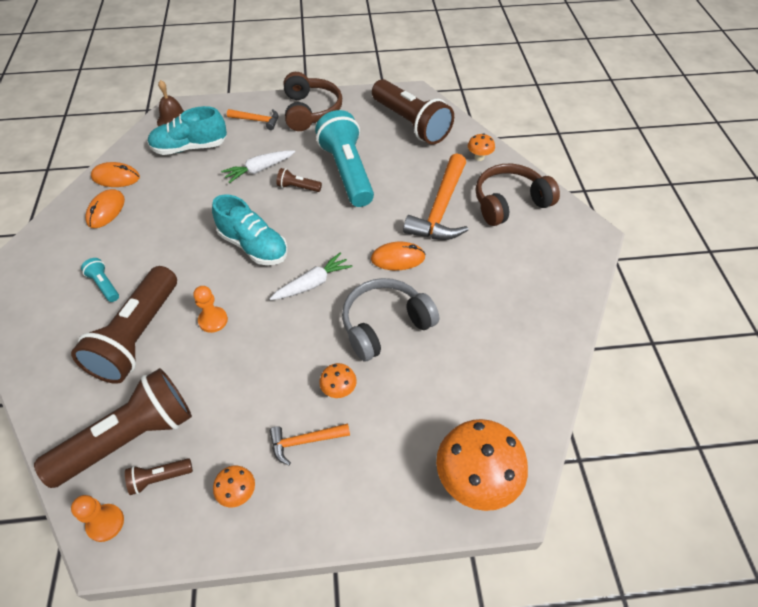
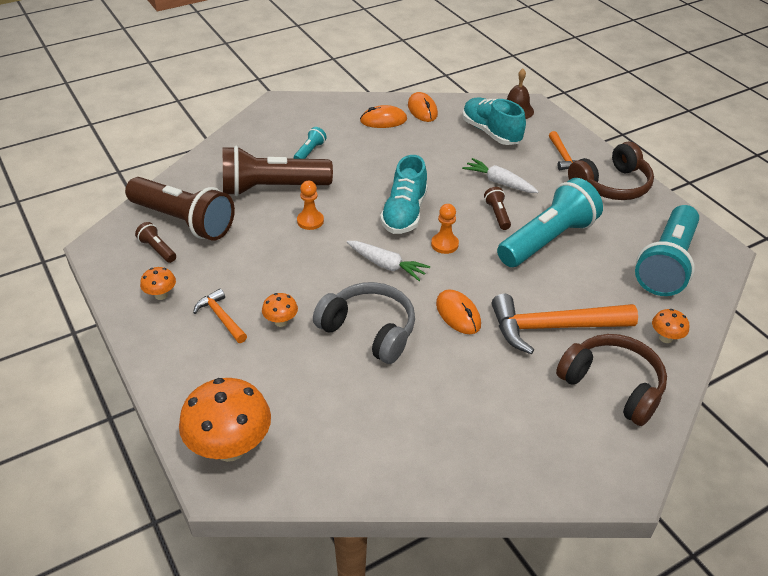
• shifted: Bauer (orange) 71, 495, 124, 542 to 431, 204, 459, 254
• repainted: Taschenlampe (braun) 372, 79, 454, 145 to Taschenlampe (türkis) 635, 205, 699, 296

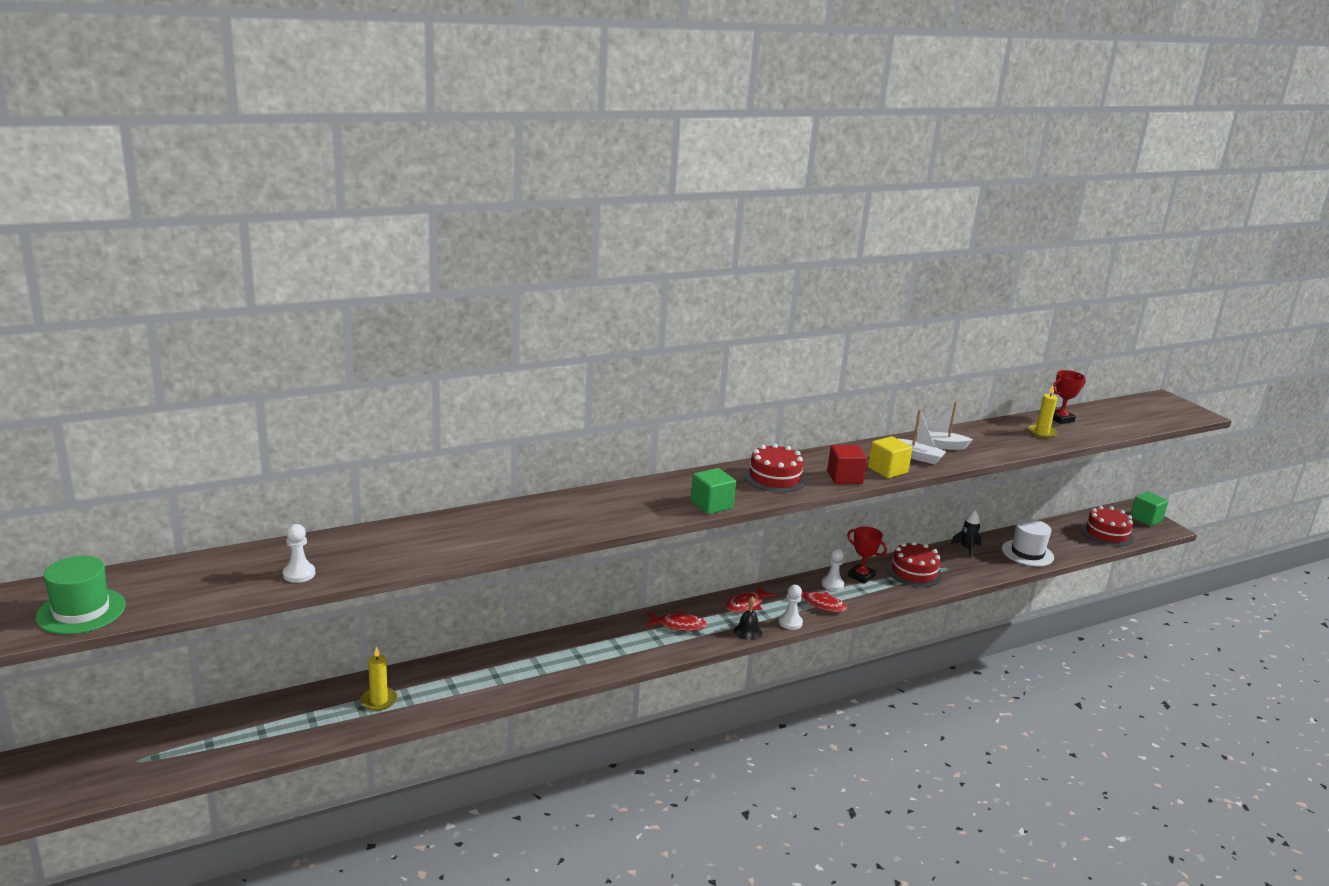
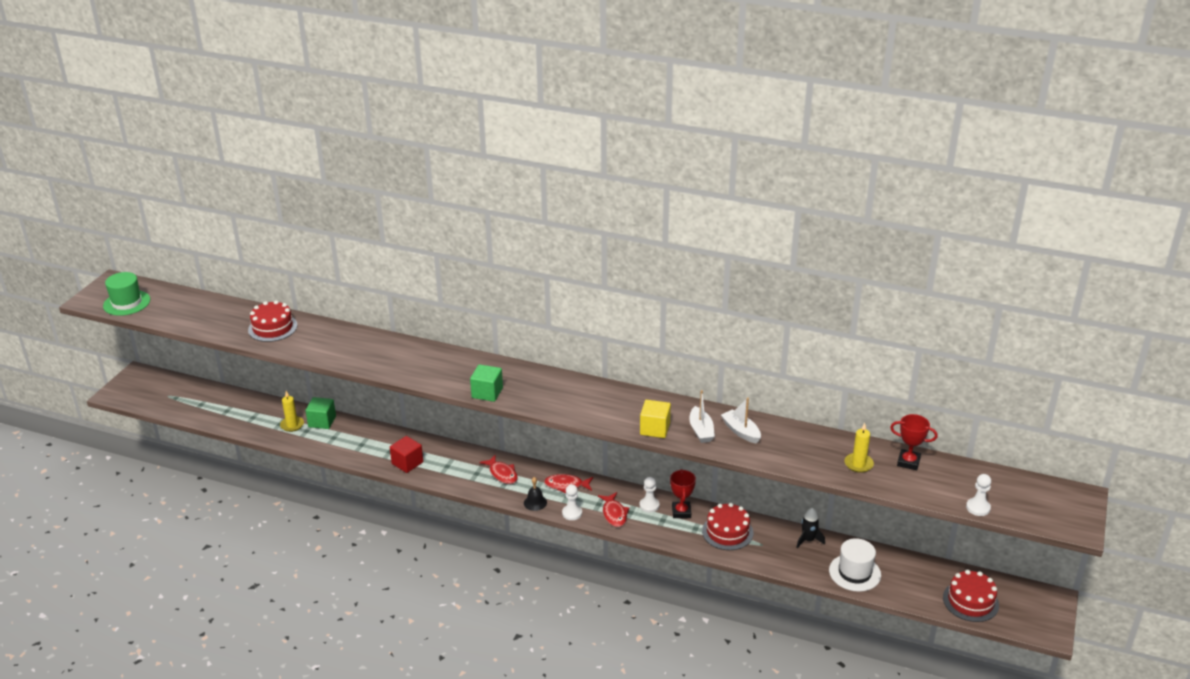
• shifted: Bauer (weiß) 283, 524, 315, 583 to 966, 474, 991, 516
• shifted: Kuchen (rot) 744, 443, 806, 493 to 248, 300, 298, 342
• shifted: Kubus (rot) 827, 445, 867, 484 to 390, 436, 423, 473
• shifted: Kubus (grün) 1130, 491, 1168, 526 to 305, 397, 336, 429

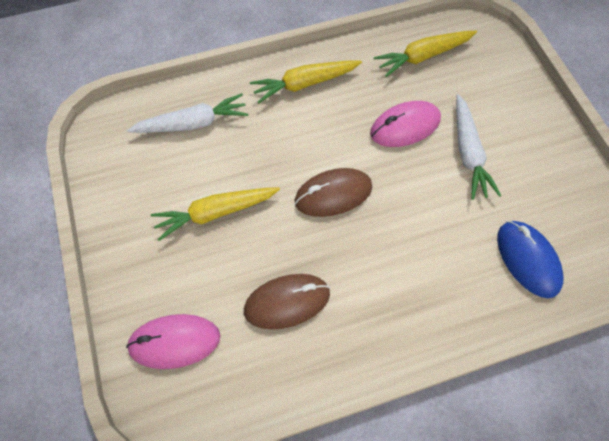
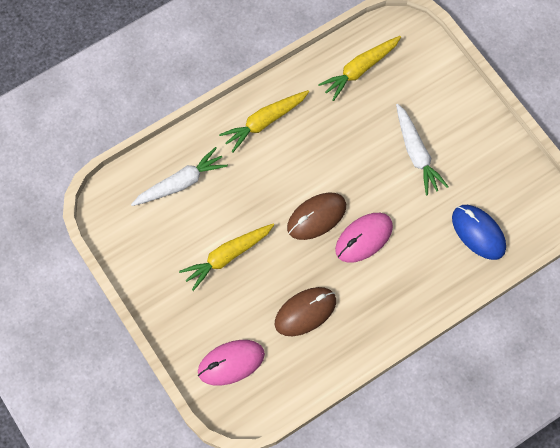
• shifted: Computermaus (rosa) 370, 101, 441, 147 to 335, 213, 393, 263

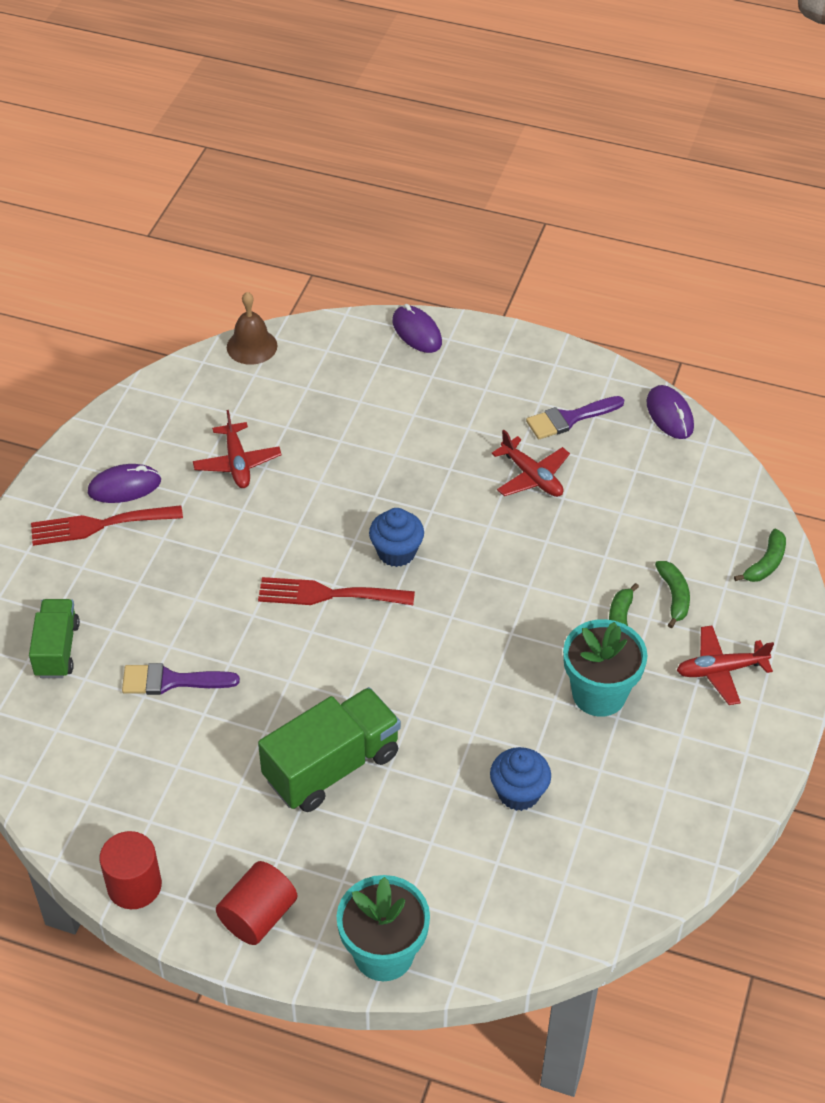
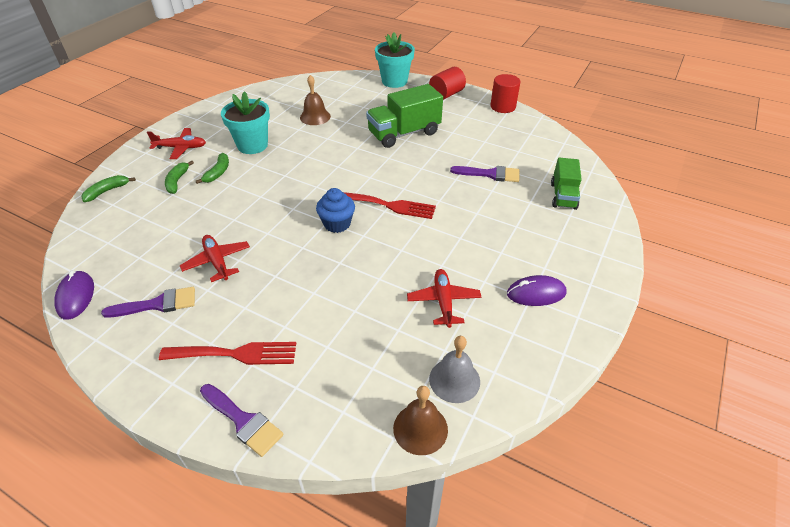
• shifted: Gabel (rot) 31, 505, 183, 546 to 159, 342, 296, 365
• swapped: Computermaus (lila) 392, 304, 442, 353 to Pinsel (lila) 200, 384, 284, 457
• swapped: Muffin (blau) 490, 747, 551, 811 to Glocke (braun) 300, 75, 331, 125
• new: Glocke (grau) 429, 336, 480, 403

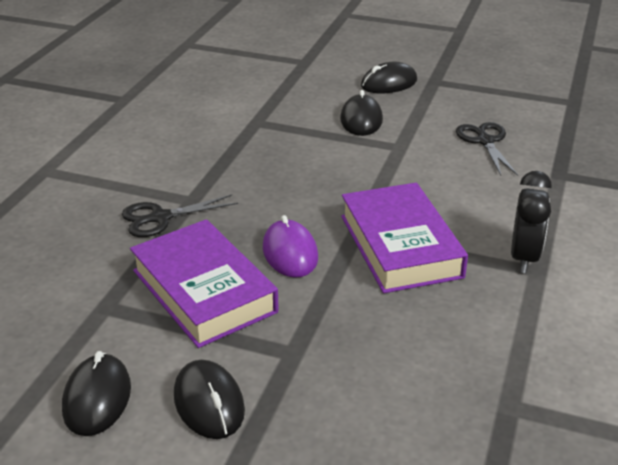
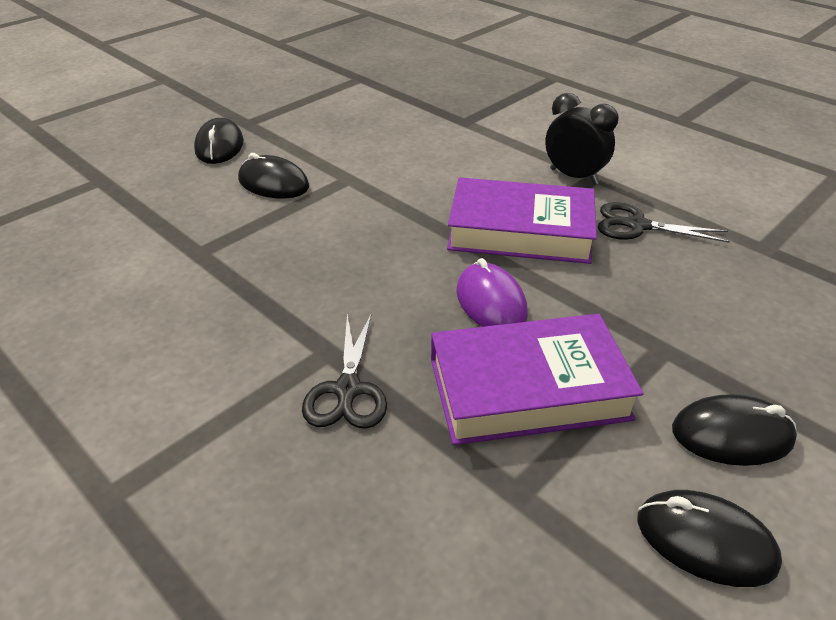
• rotated: Computermaus (lila) 263, 215, 318, 277 = 456, 258, 528, 327 60 degrees clockwise
• shifted: Schere (schwarz) 456, 122, 518, 176 to 598, 202, 730, 243

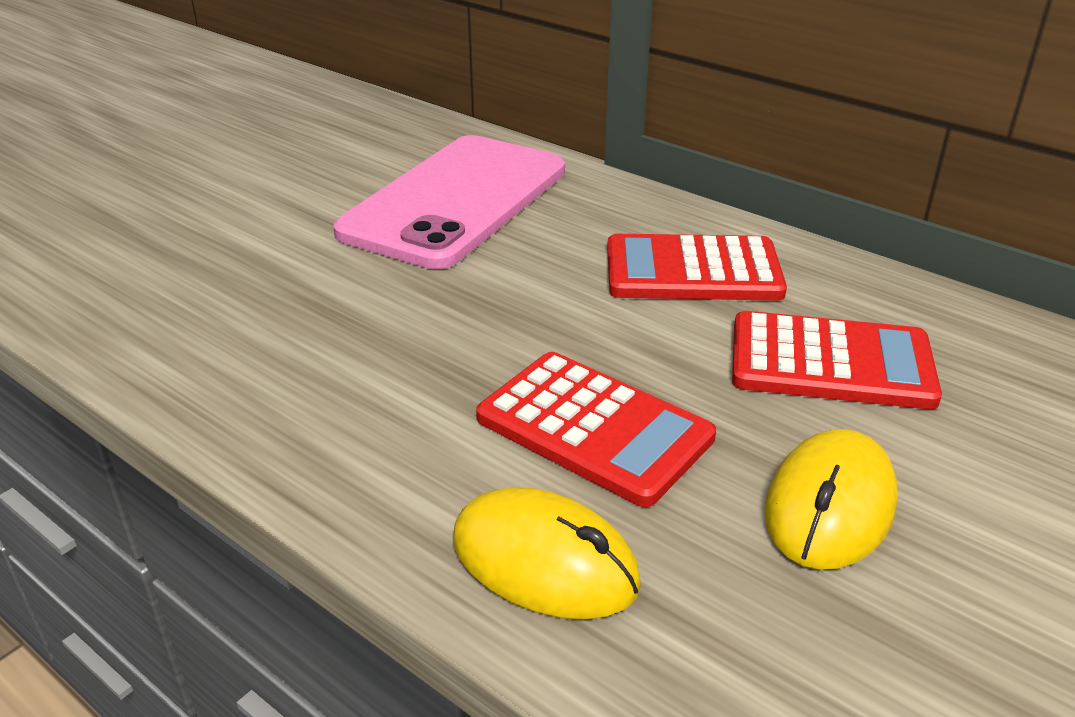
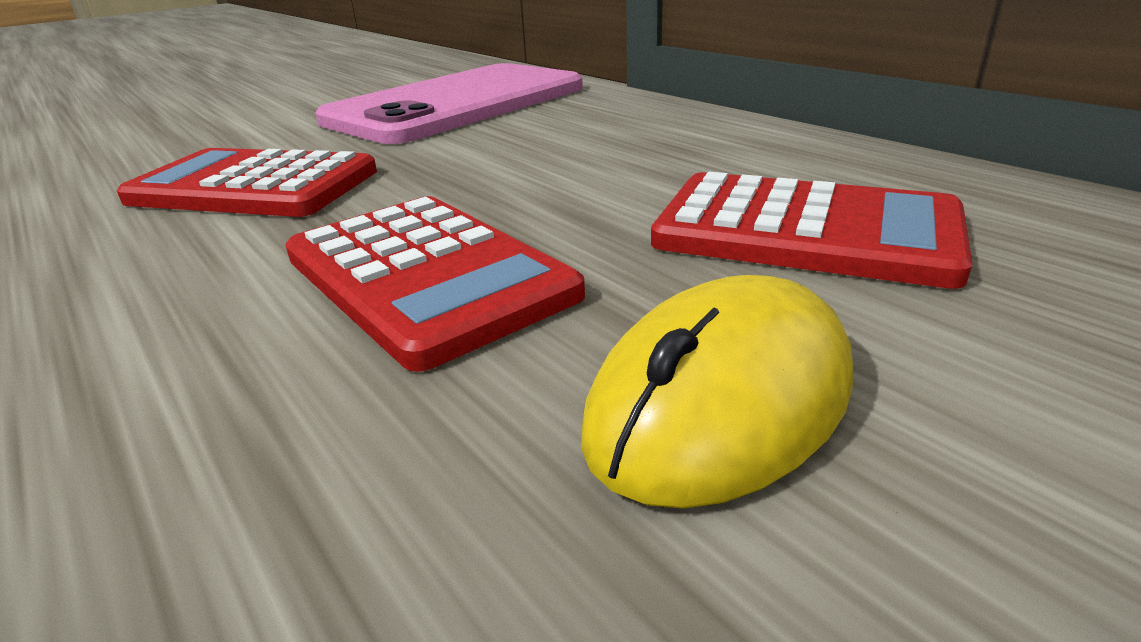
• gone: Computermaus (gelb) 453, 487, 641, 620
• shifted: Taschenrechner (rot) 607, 234, 787, 301 to 117, 148, 377, 217

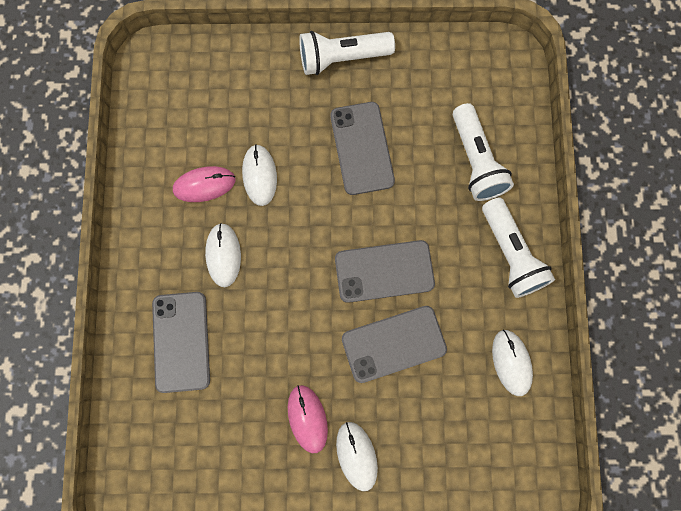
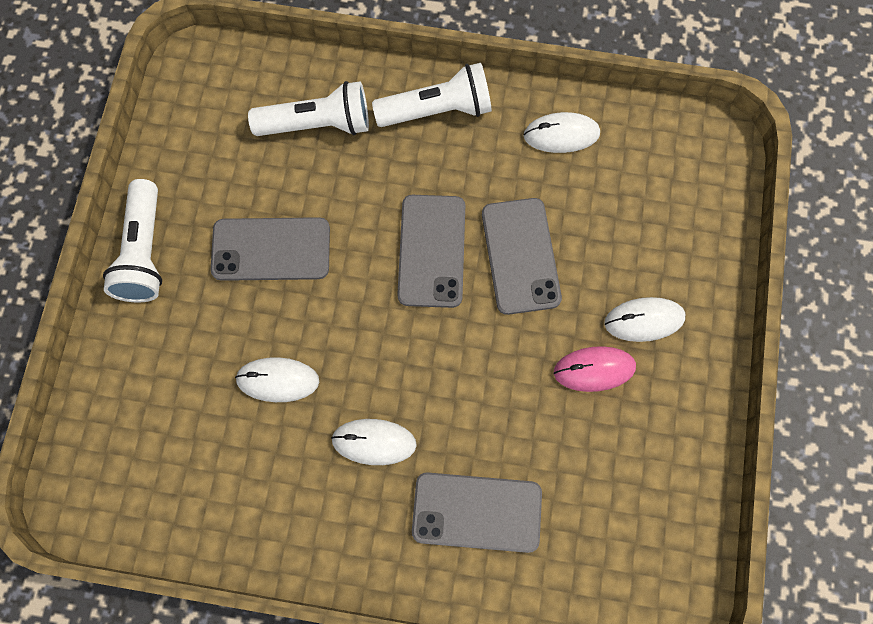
• gone: Computermaus (rosa) 173, 166, 235, 202

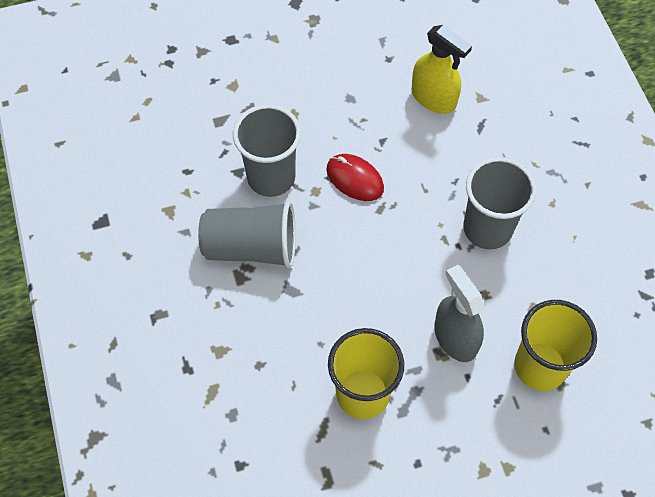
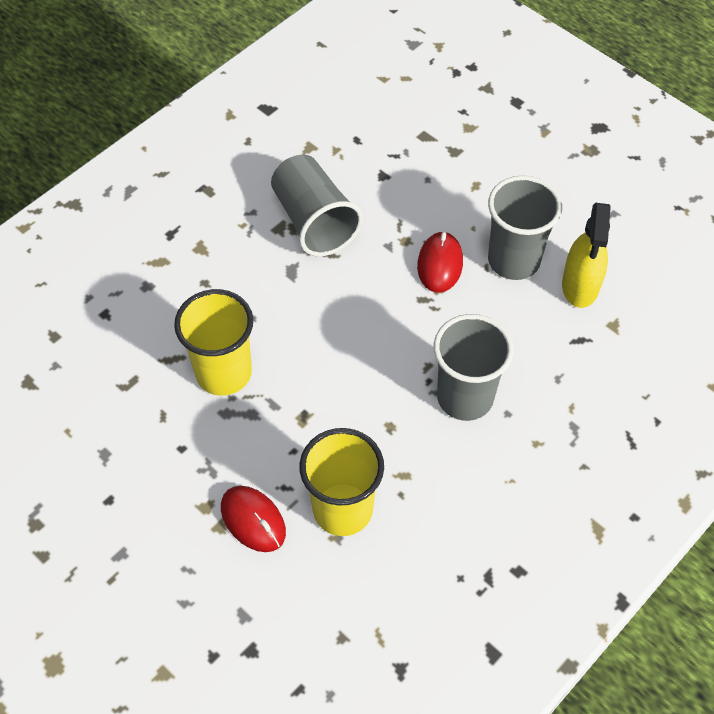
• shifted: Becher (grau) 233, 104, 301, 197 to 488, 176, 562, 280
• gone: Sprühflasche (grau) 434, 265, 485, 362
• new: Computermaus (rot) 221, 486, 286, 552

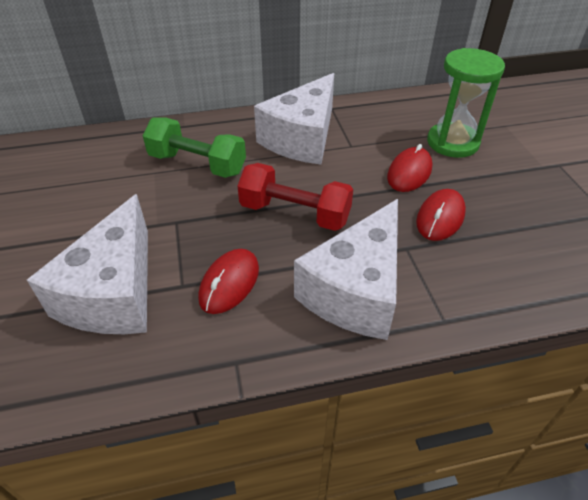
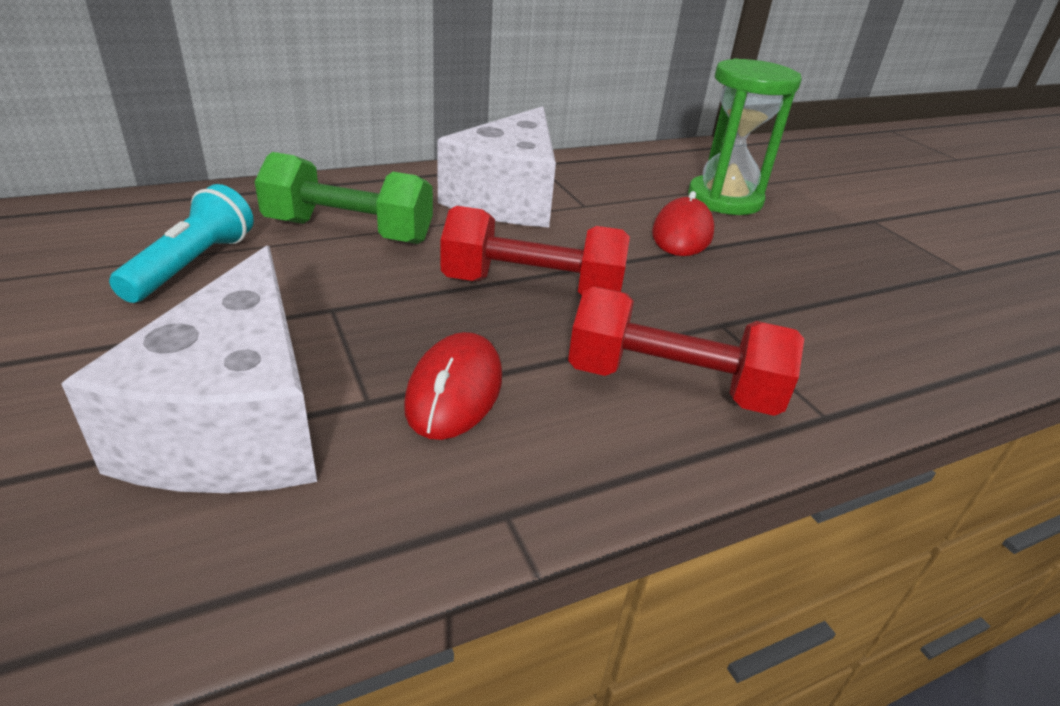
• swapped: Käse (weiß) 294, 199, 398, 340 to Hantel (rot) 568, 287, 804, 416
• gone: Computermaus (rot) 416, 189, 466, 241
• new: Taschenlampe (türkis) 109, 184, 254, 303

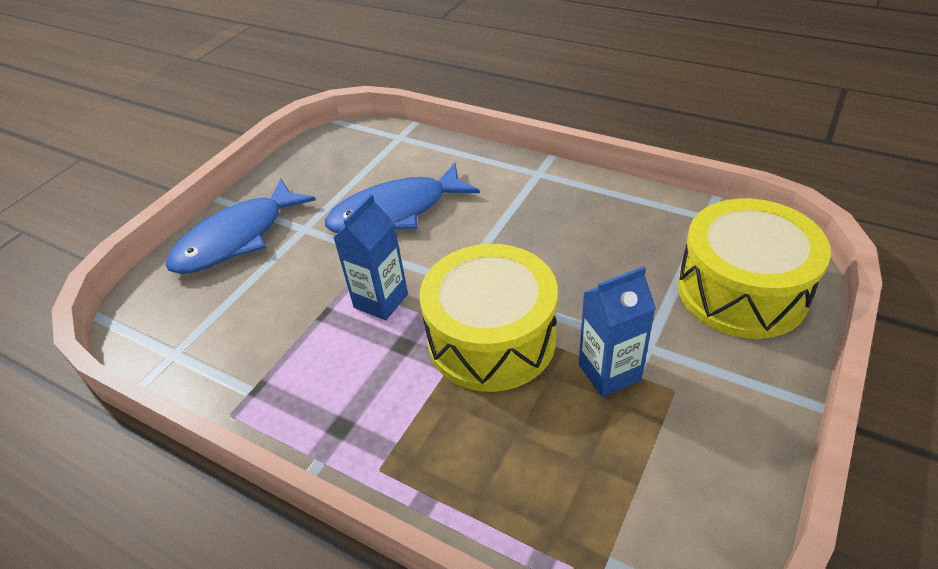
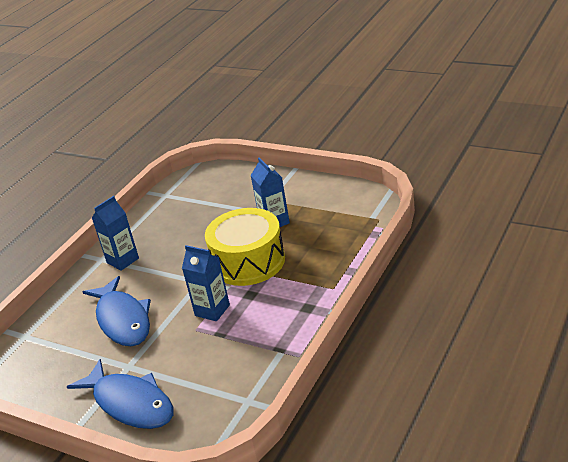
• gone: Trommel (gelb) 678, 198, 831, 339
• new: Getränkekarton (blau) 92, 196, 139, 271

